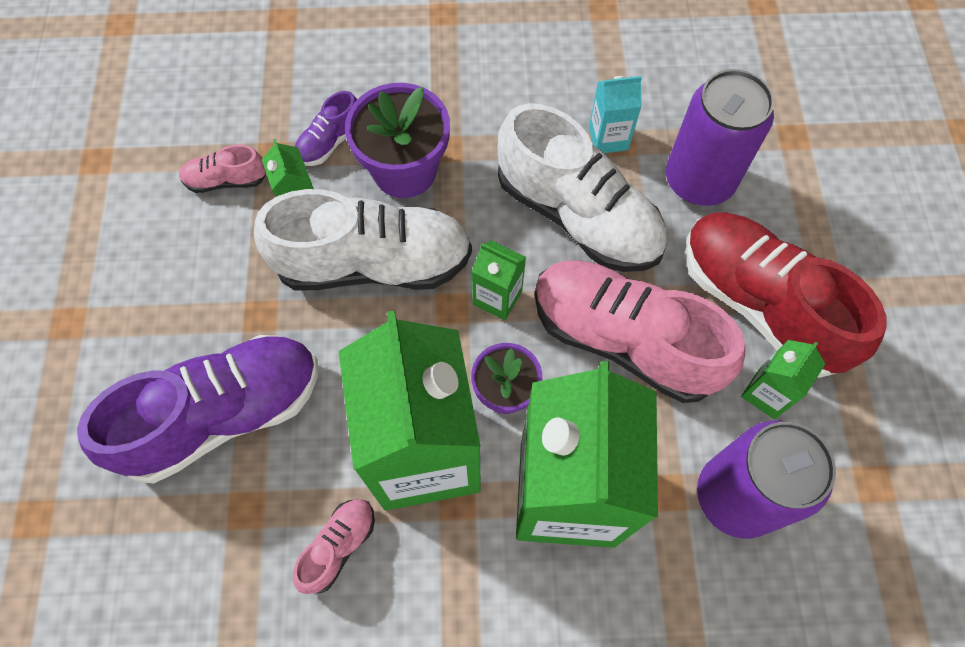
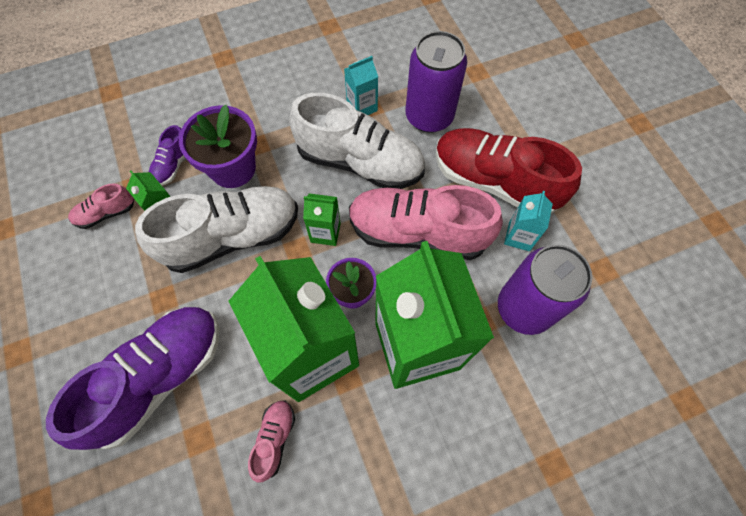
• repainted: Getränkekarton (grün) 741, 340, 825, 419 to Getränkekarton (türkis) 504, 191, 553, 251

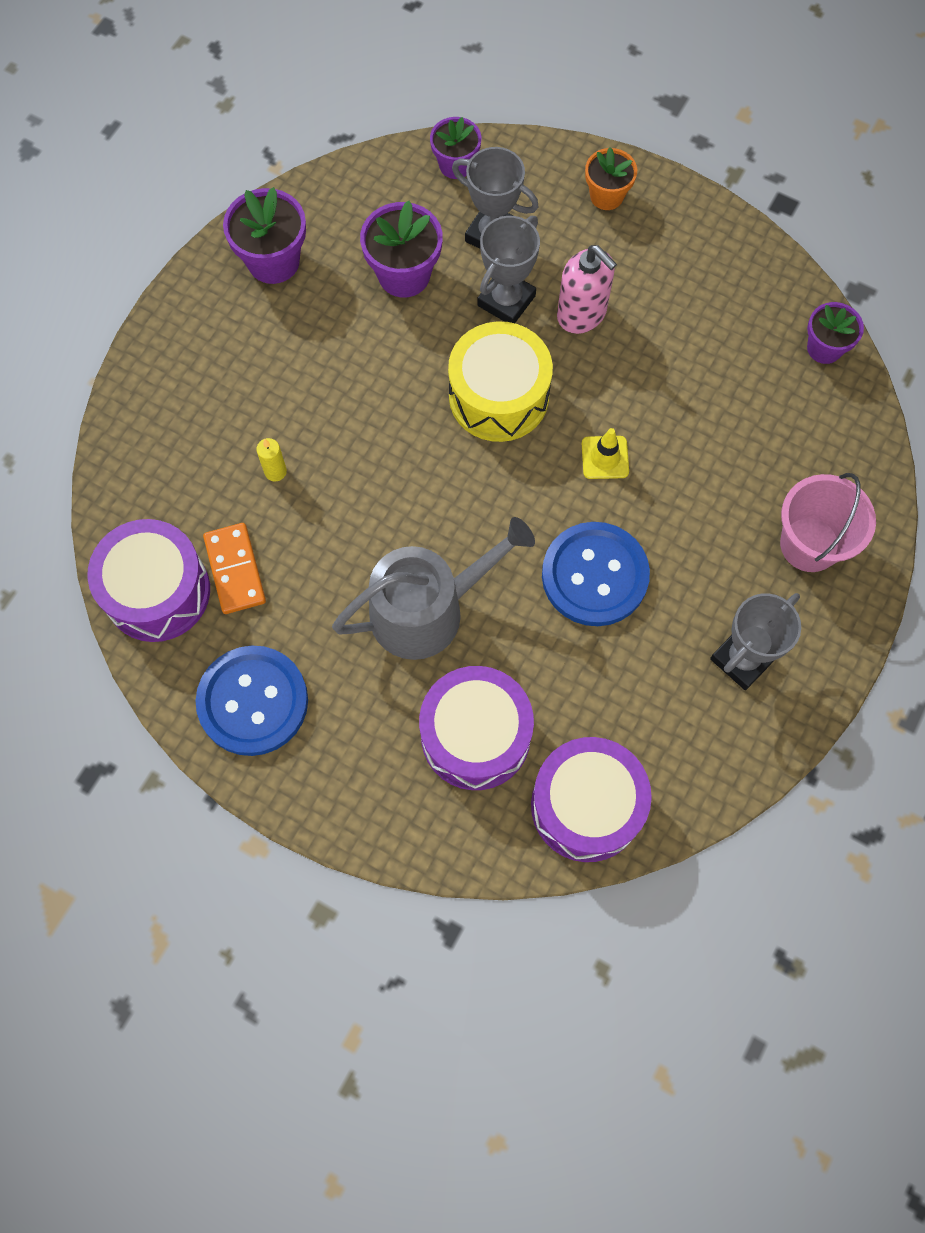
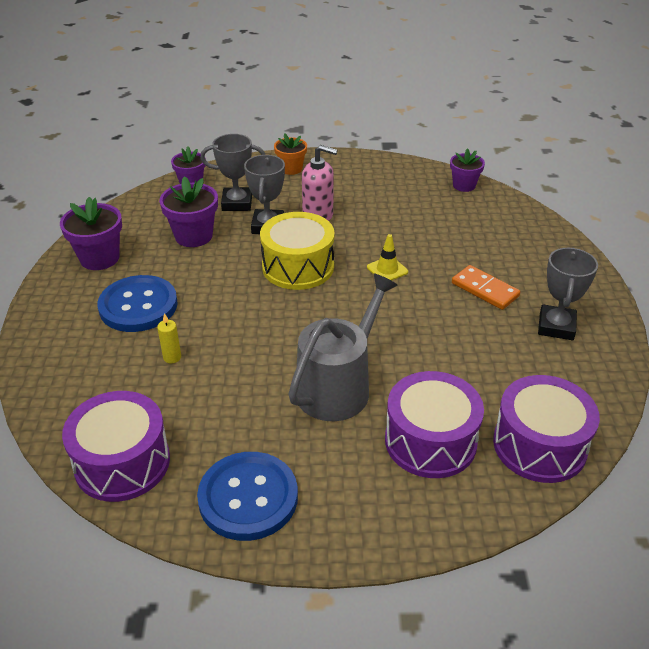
• shifted: Dominostein (orange) 203, 523, 266, 614 to 452, 265, 520, 310
• shifted: Knopf (blau) 542, 522, 650, 626 to 98, 275, 178, 332
• gone: Eimer (rosa) 780, 473, 876, 572

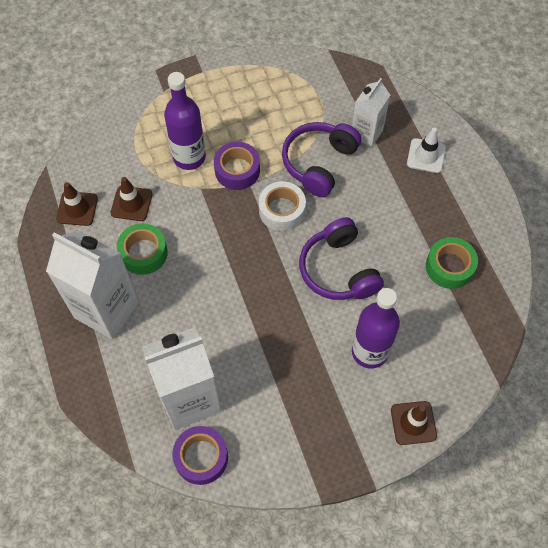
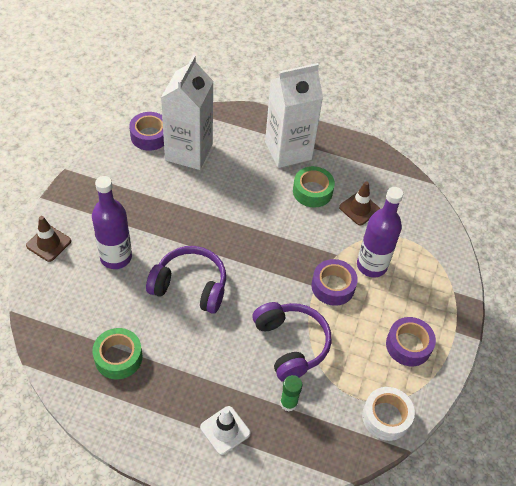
• gone: Leitkegel (braun) 56, 182, 98, 226
• shifted: Klebeband (weiß) 259, 181, 306, 231 to 362, 387, 415, 441
• swapped: Getränkekarton (weiß) 352, 78, 390, 147 to Klebestift (grün) 280, 375, 303, 412
• new: Klebeband (lila) 386, 317, 436, 366

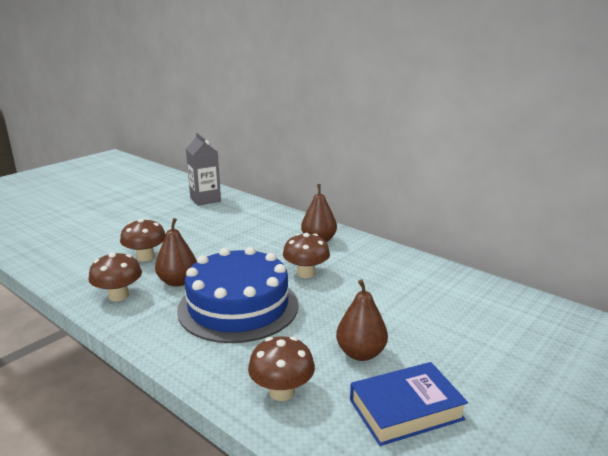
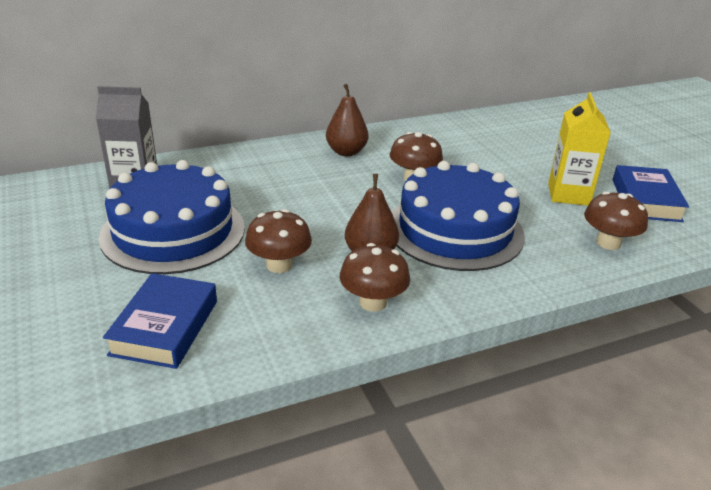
• swapped: Birne (braun) 336, 279, 388, 361 to Getränkekarton (gelb) 548, 92, 611, 206
• new: Kuchen (blau) 99, 160, 245, 274
• new: Buch (blau) 103, 273, 217, 369

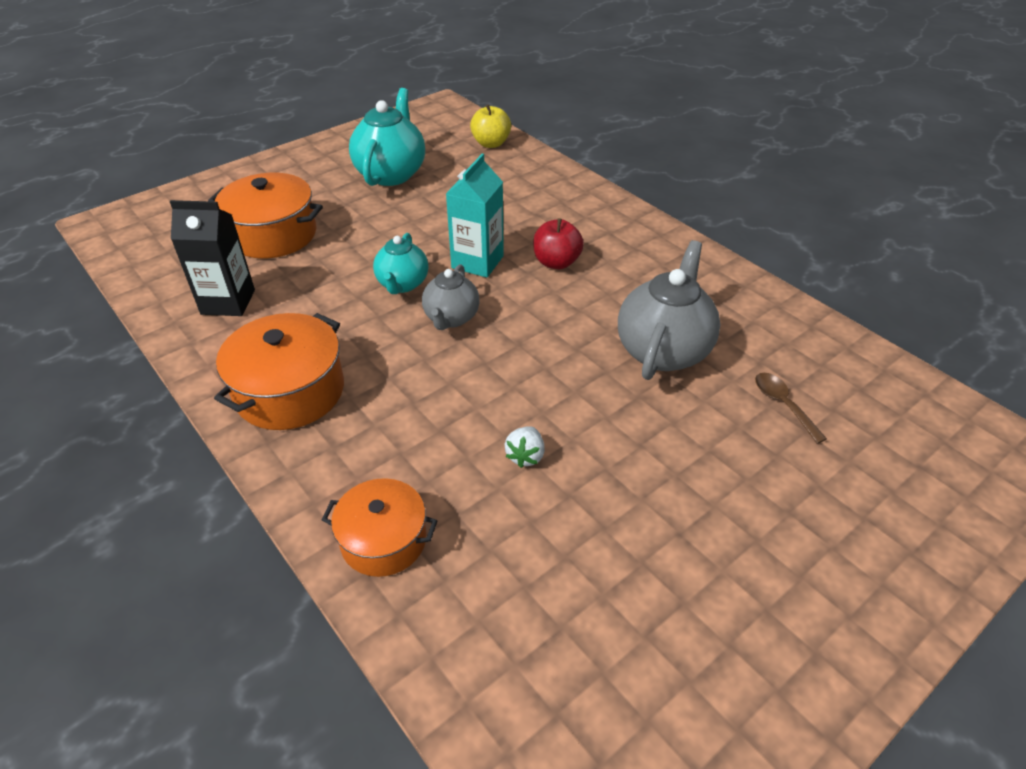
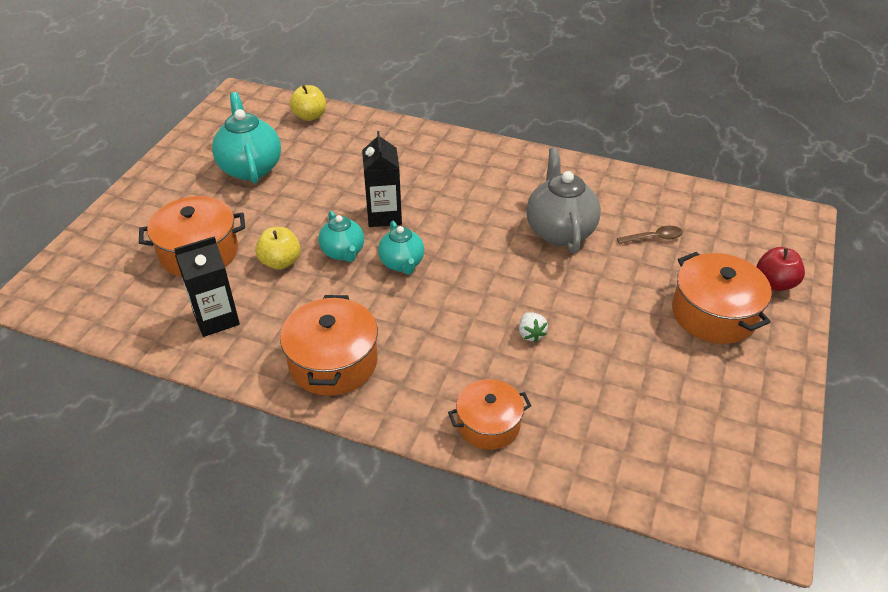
• repainted: Teekanne (grau) 422, 264, 480, 330 to Teekanne (türkis) 378, 221, 424, 275
• repainted: Getränkekarton (türkis) 446, 154, 504, 278 to Getränkekarton (schwarz) 362, 131, 402, 227
• shifted: Apfel (rot) 533, 218, 584, 269 to 756, 247, 805, 291
• rotated: Löffel (braun) 755, 373, 827, 444 = 617, 226, 683, 244 135 degrees clockwise
• new: Apfel (gelb) 255, 227, 301, 270
• new: Kochtopf (orange) 672, 252, 772, 344

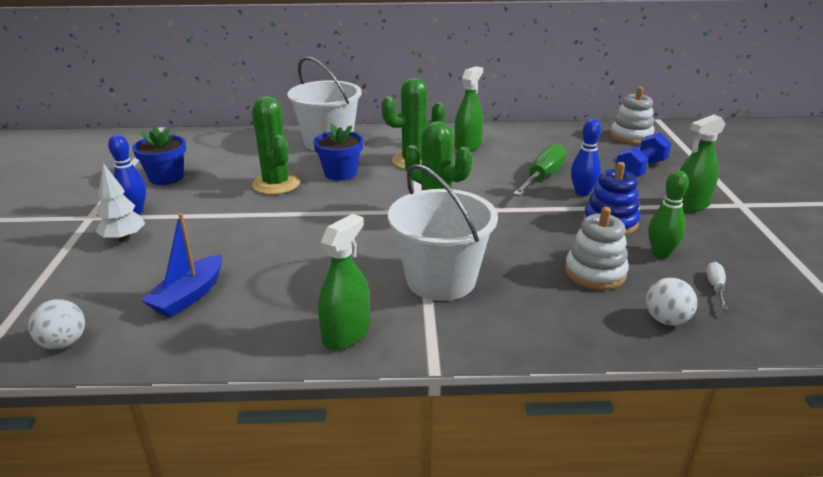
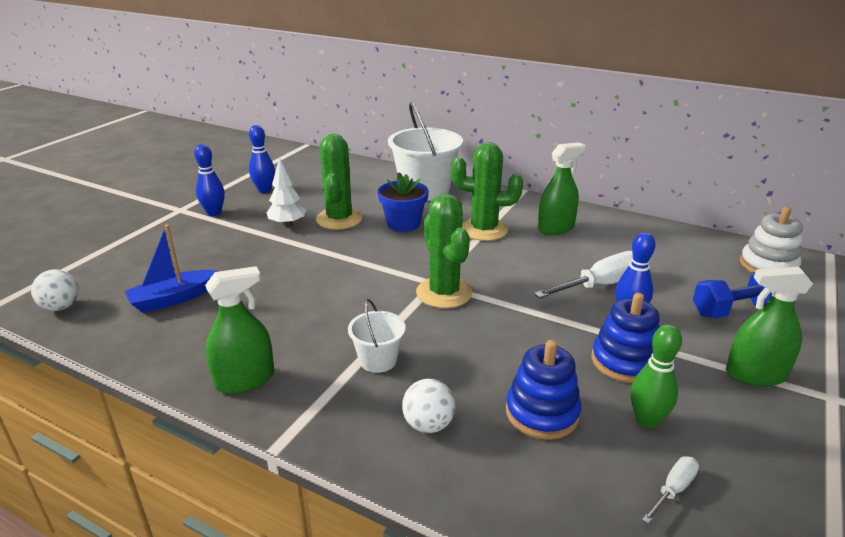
• shifted: Baum (weiß) 96, 163, 145, 242 to 267, 158, 306, 227
• swapped: Blumentopf (blau) 132, 126, 186, 185 to Bowlingkegel (blau) 249, 125, 275, 193
• scaled: Eimer (weiß) 388, 164, 498, 301 = 348, 299, 406, 373 x0.50
• repainted: Schraubenzieher (grün) 513, 143, 567, 196 to Schraubenzieher (weiß) 534, 251, 633, 298
• repainted: Stapelspielzeug (weiß) 565, 207, 629, 290 to Stapelspielzeug (blau) 506, 340, 581, 440
• shifted: Ball (weiß) 646, 278, 697, 325 to 402, 379, 455, 433

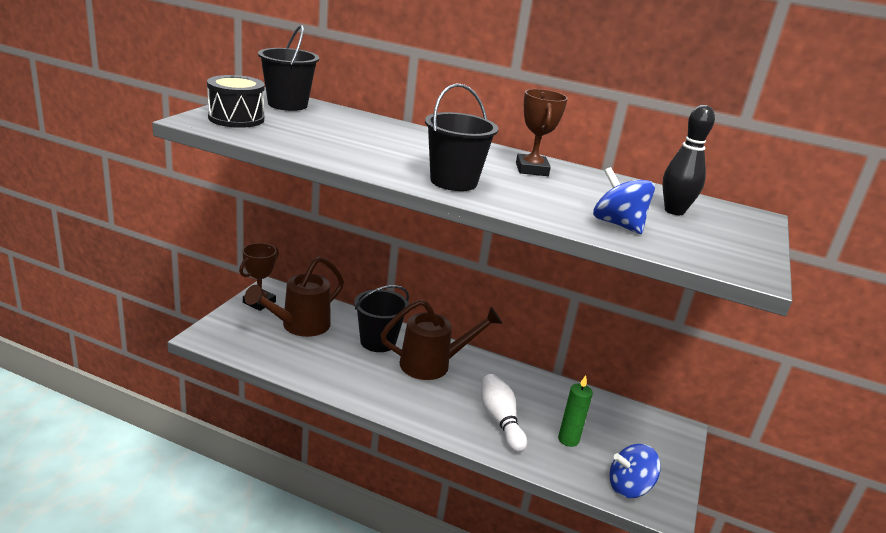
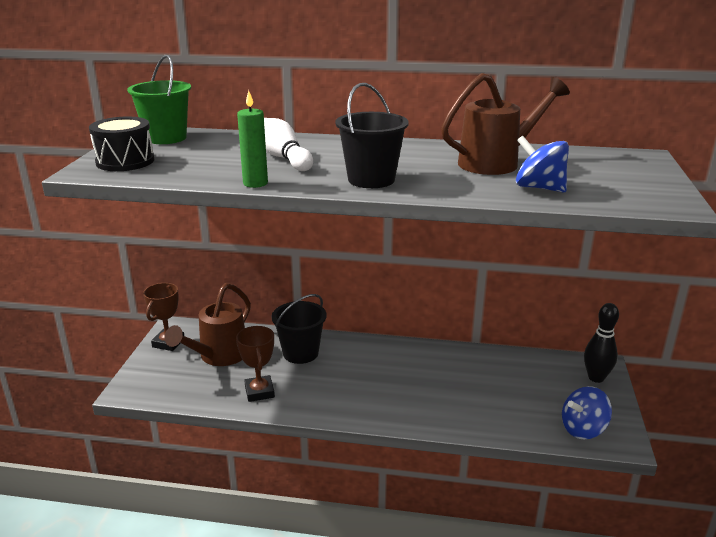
• repainted: Eimer (schwarz) 258, 25, 319, 111 to Eimer (grün) 127, 55, 191, 144
• shifted: Gießkanne (braun) 380, 299, 502, 380 to 441, 73, 570, 175
• shifted: Bowlingkegel (weiß) 481, 374, 527, 453 to 264, 118, 313, 171
• shifted: Pokal (braun) 516, 89, 568, 176 to 236, 326, 275, 402
• shifted: Kerze (grün) 558, 375, 593, 447 to 237, 90, 268, 188
• shifted: Bowlingkegel (schwarz) 662, 105, 715, 215 to 584, 303, 619, 383

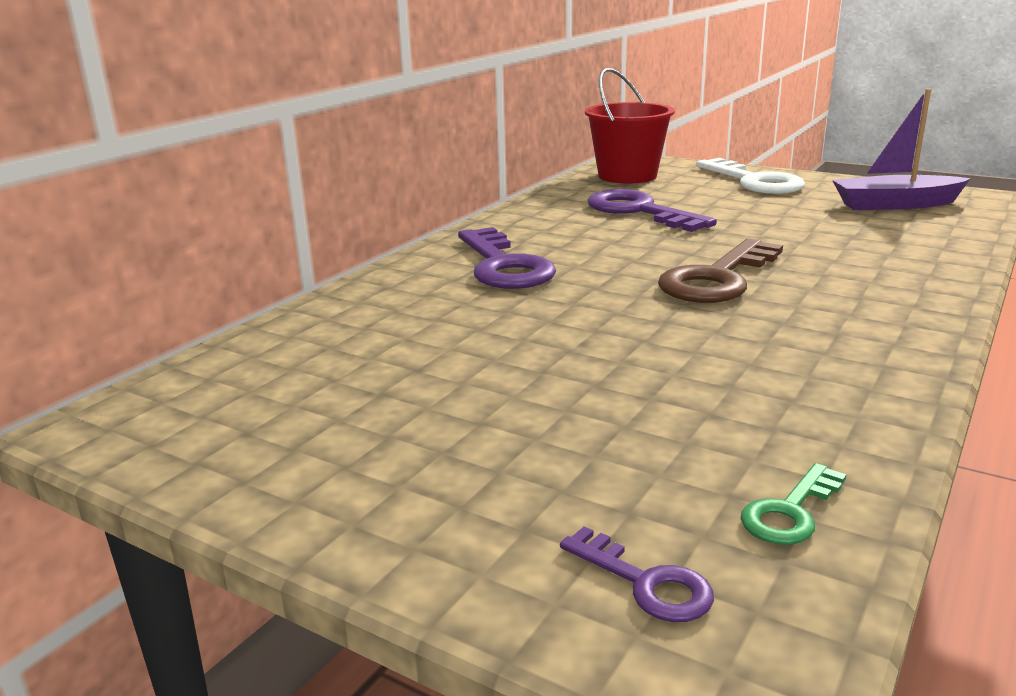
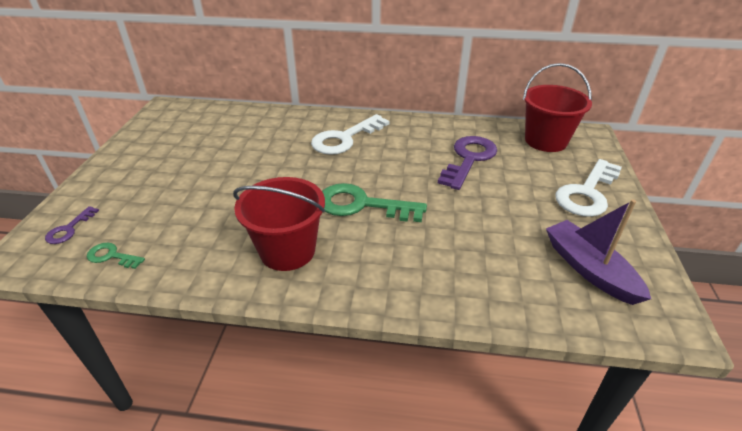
• repainted: Schlüssel (lila) 458, 227, 556, 289 to Schlüssel (weiß) 311, 114, 390, 155
• repainted: Schlüssel (braun) 658, 239, 783, 303 to Schlüssel (grün) 322, 183, 427, 222
• new: Eimer (rot) 233, 177, 325, 271

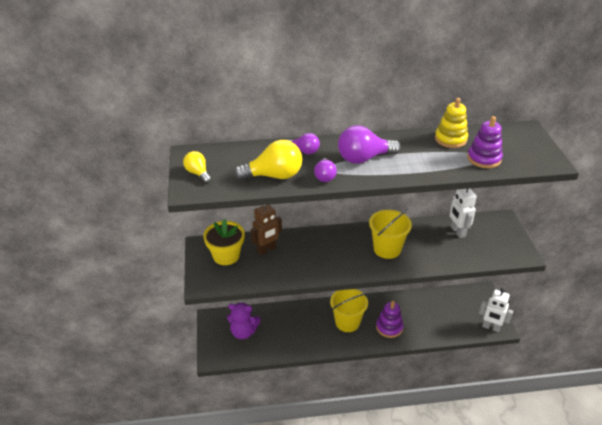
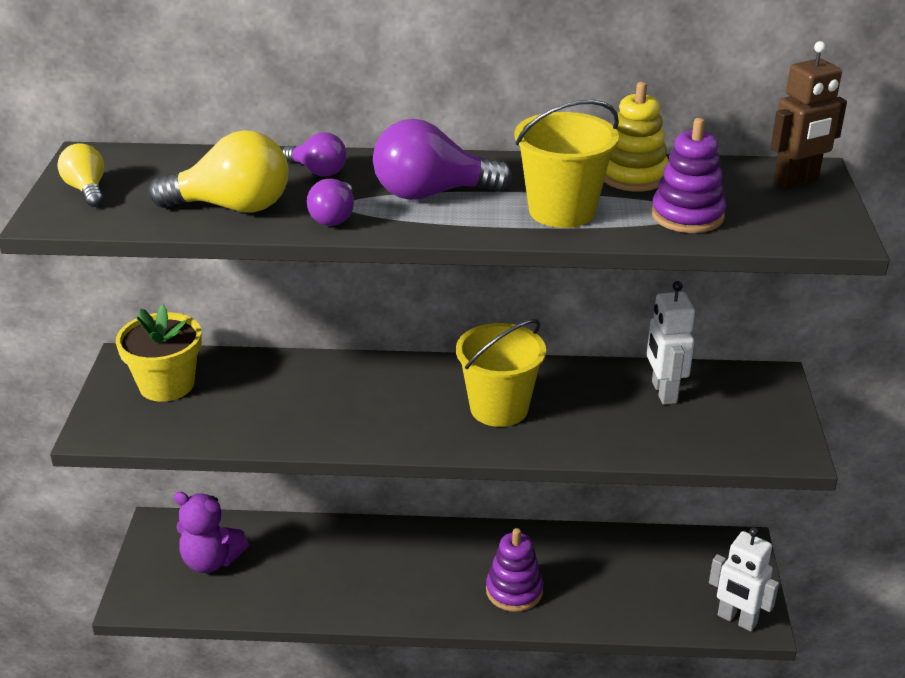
• shifted: Roboter (braun) 251, 205, 282, 255 to 771, 41, 847, 189
• shifted: Eimer (gelb) 330, 289, 368, 332 to 515, 100, 619, 228

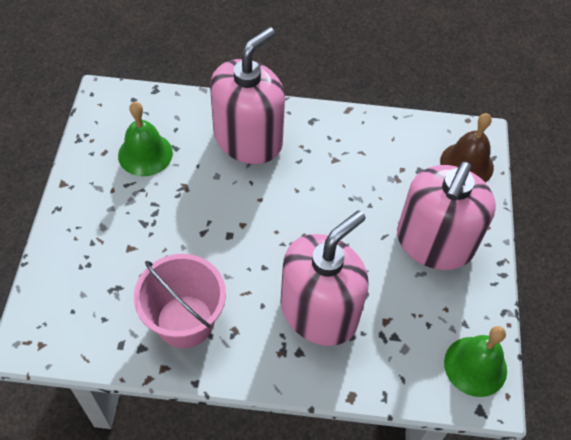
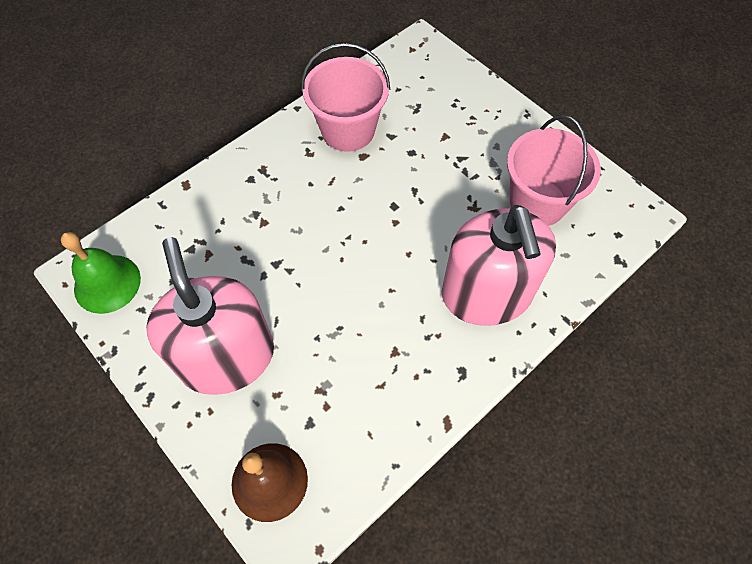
• swapped: Glocke (grün) 118, 102, 173, 176 to Eimer (rosa) 507, 115, 601, 226
• gone: Seifenspender (rosa) 281, 210, 369, 346

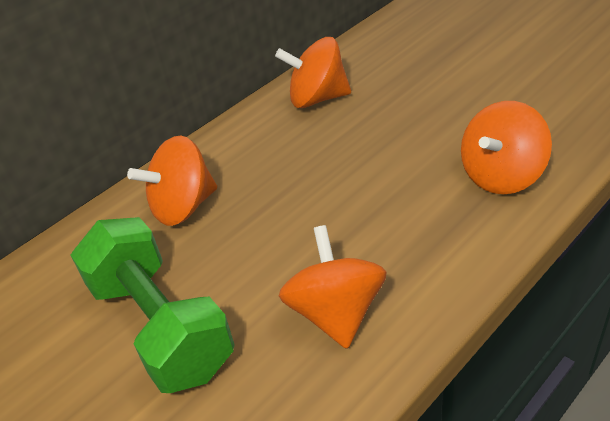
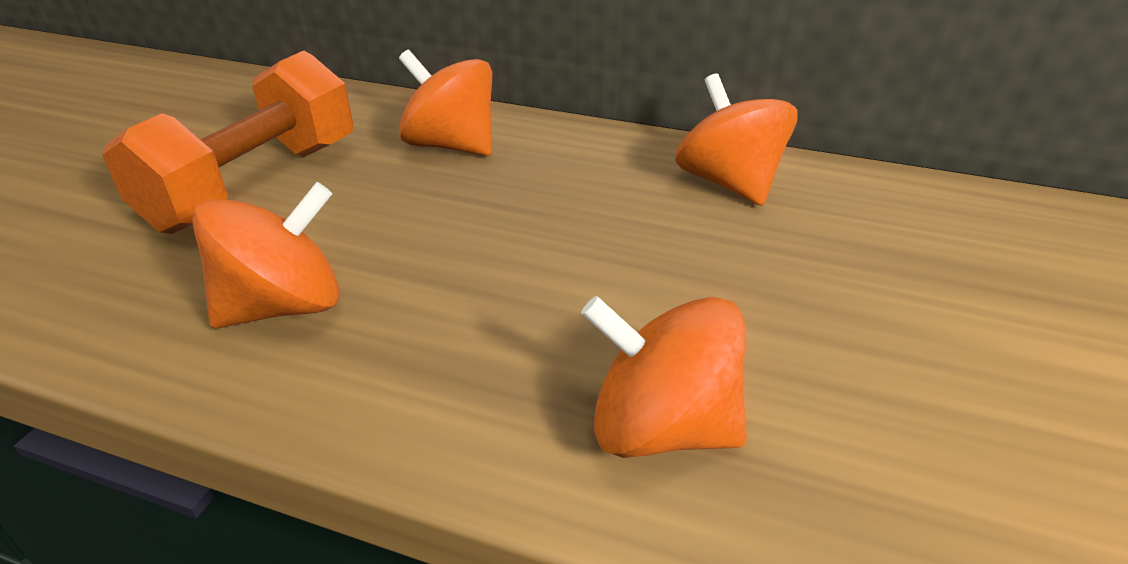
• repainted: Hantel (grün) 70, 217, 235, 393 to Hantel (orange) 102, 51, 353, 234

